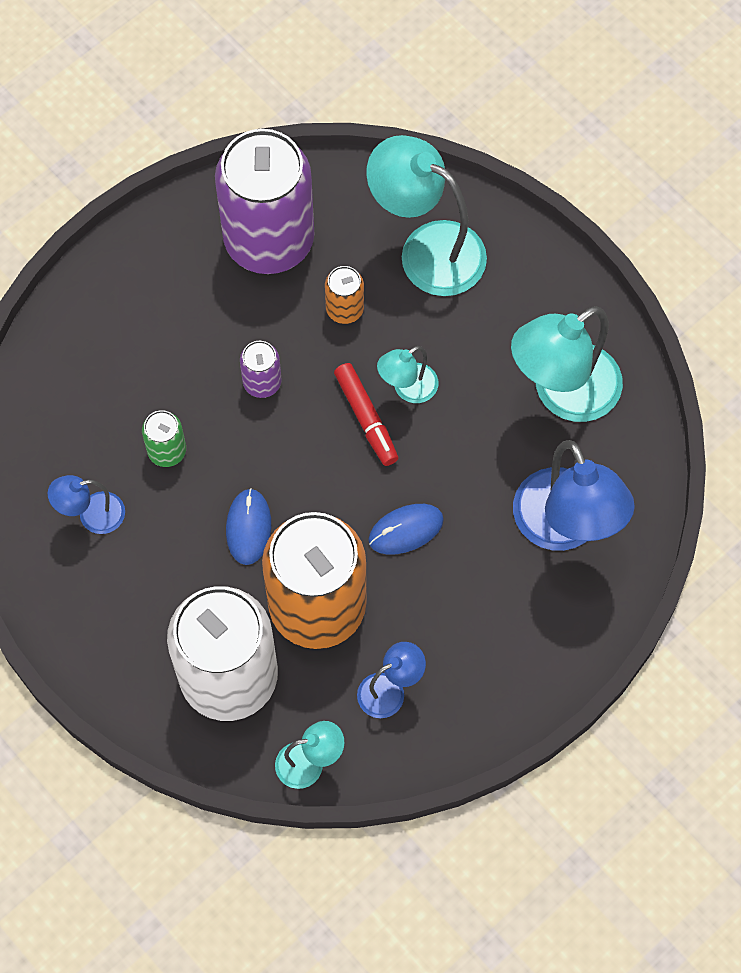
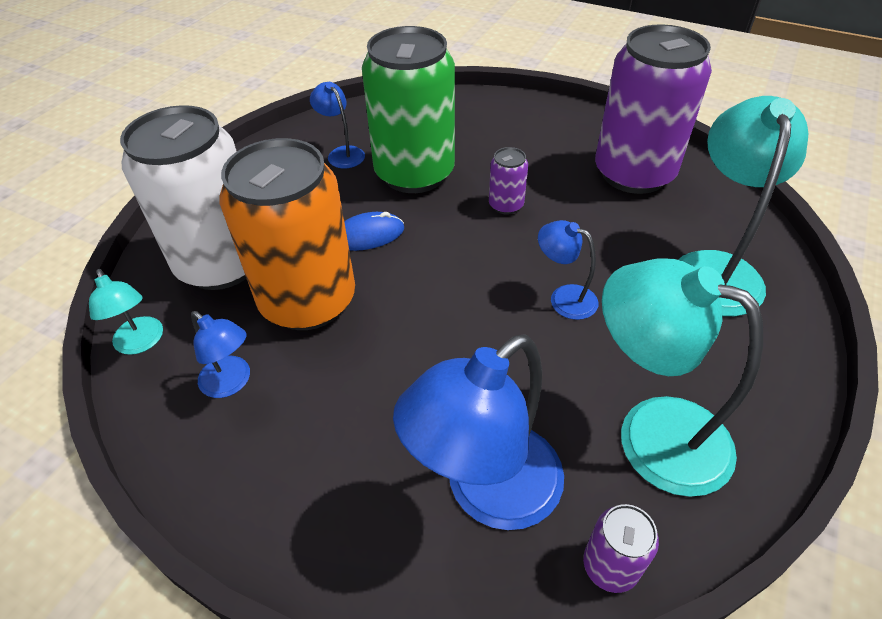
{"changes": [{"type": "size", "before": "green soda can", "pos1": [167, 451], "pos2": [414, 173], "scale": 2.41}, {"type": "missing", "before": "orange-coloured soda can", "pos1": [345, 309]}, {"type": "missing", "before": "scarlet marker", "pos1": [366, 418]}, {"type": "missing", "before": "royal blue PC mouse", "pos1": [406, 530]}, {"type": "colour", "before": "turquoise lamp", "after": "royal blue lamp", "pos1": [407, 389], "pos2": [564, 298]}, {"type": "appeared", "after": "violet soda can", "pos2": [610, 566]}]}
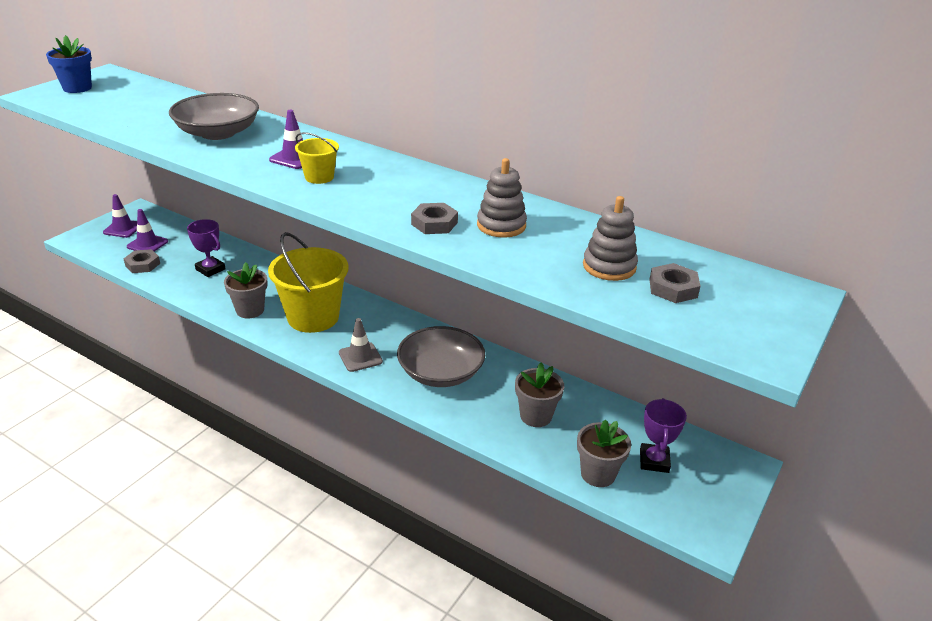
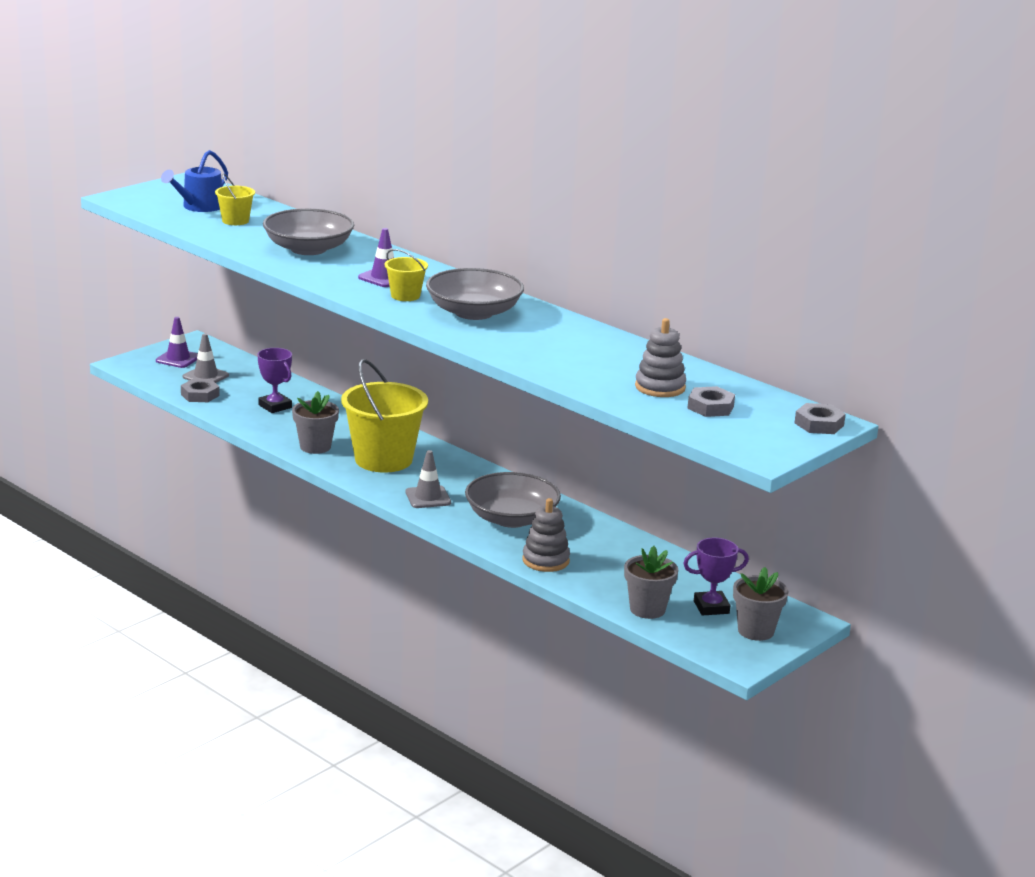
{"changes": [{"type": "missing", "before": "royal blue potted plant", "pos1": [77, 88]}, {"type": "colour", "before": "violet road cone", "after": "grey road cone", "pos1": [147, 244], "pos2": [205, 376]}, {"type": "relocated", "before": "grey hex nut", "pos1": [434, 223], "pos2": [819, 424]}, {"type": "relocated", "before": "grey stacking rings", "pos1": [501, 225], "pos2": [545, 560]}, {"type": "relocated", "before": "grey potted plant", "pos1": [536, 416], "pos2": [756, 631]}, {"type": "spun", "before": "violet prize cup", "pos1": [654, 461], "pos2": [711, 607], "turn": 60}, {"type": "appeared", "after": "royal blue watering pot", "pos2": [199, 207]}, {"type": "appeared", "after": "yellow bucket", "pos2": [235, 221]}, {"type": "appeared", "after": "grey deep dish", "pos2": [474, 312]}]}
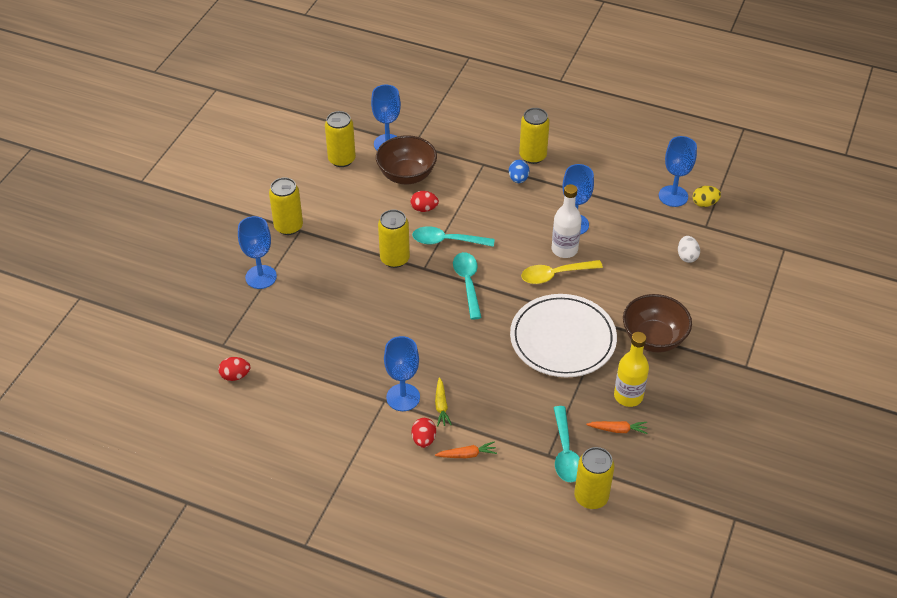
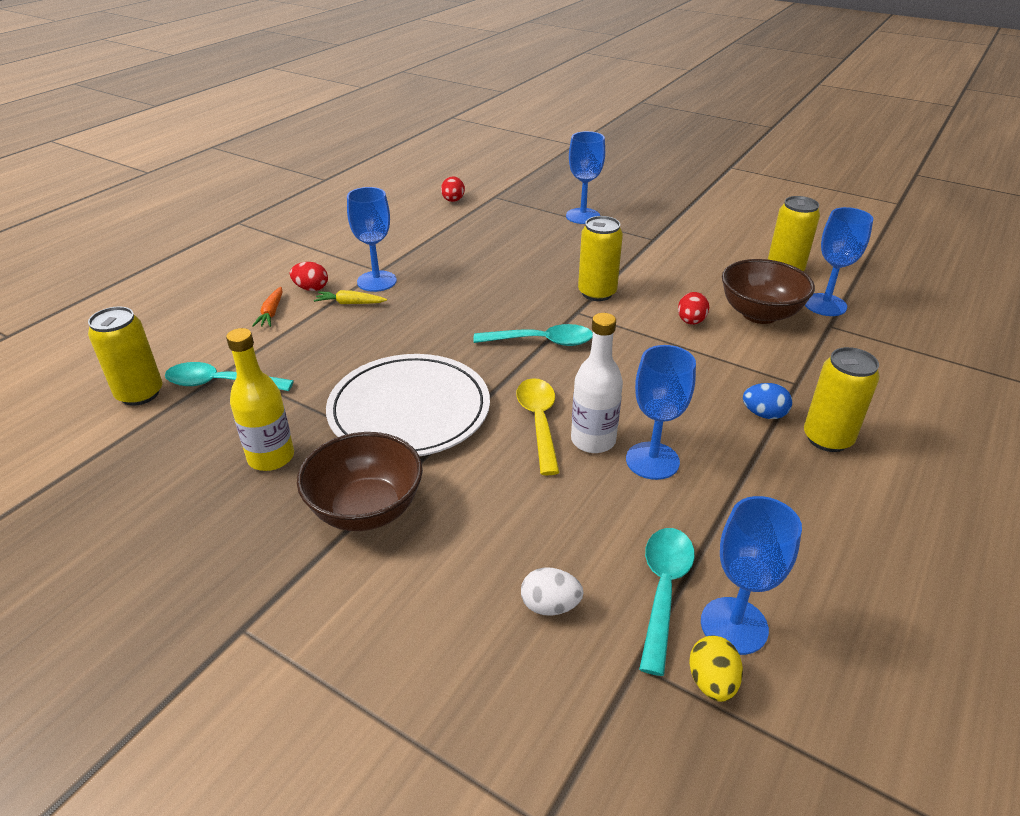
{"changes": [{"type": "missing", "before": "yellow soda can", "pos1": [288, 226]}, {"type": "relocated", "before": "turquoise spoon", "pos1": [447, 241], "pos2": [663, 590]}, {"type": "missing", "before": "orange-coloured carrot", "pos1": [618, 430]}]}
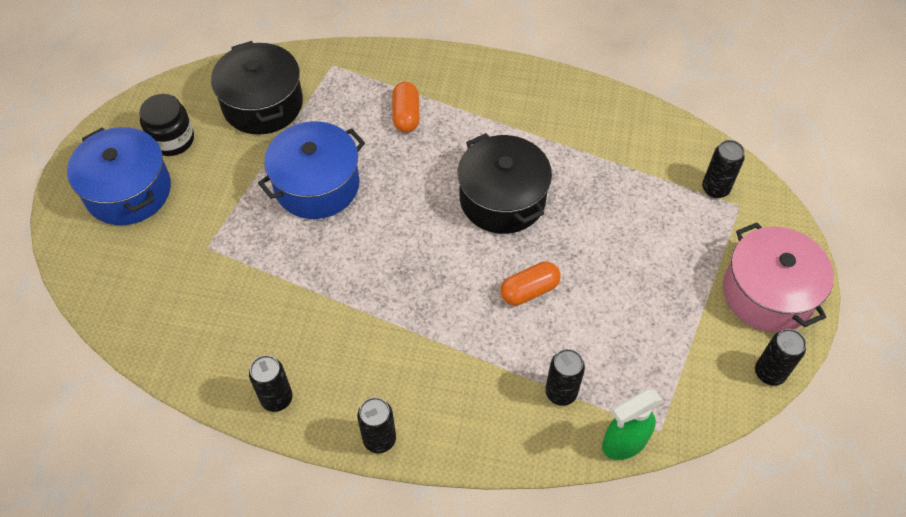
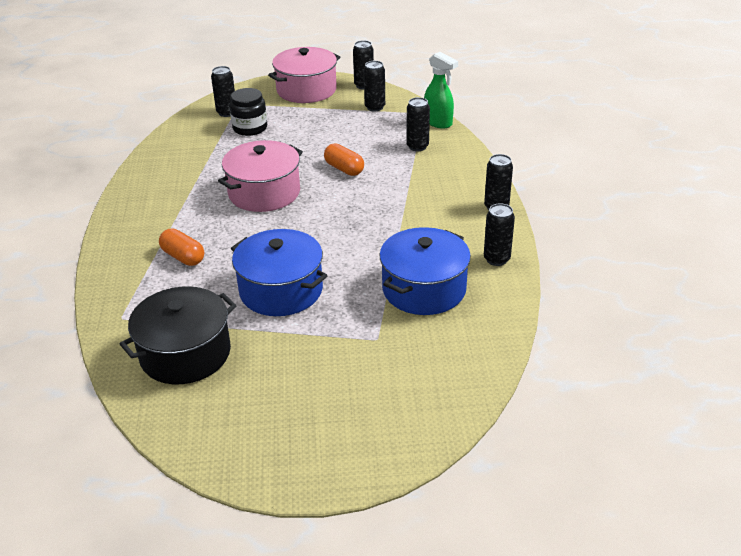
{"changes": [{"type": "relocated", "before": "royal blue stockpot", "pos1": [128, 191], "pos2": [424, 289]}, {"type": "relocated", "before": "jet-black jar", "pos1": [172, 140], "pos2": [250, 128]}, {"type": "spun", "before": "orange-coloured capsule", "pos1": [406, 115], "pos2": [183, 257], "turn": 60}, {"type": "colour", "before": "jet-black stockpot", "after": "rosy stockpot", "pos1": [502, 199], "pos2": [264, 193]}, {"type": "appeared", "after": "jet-black soda can", "pos2": [375, 107]}]}
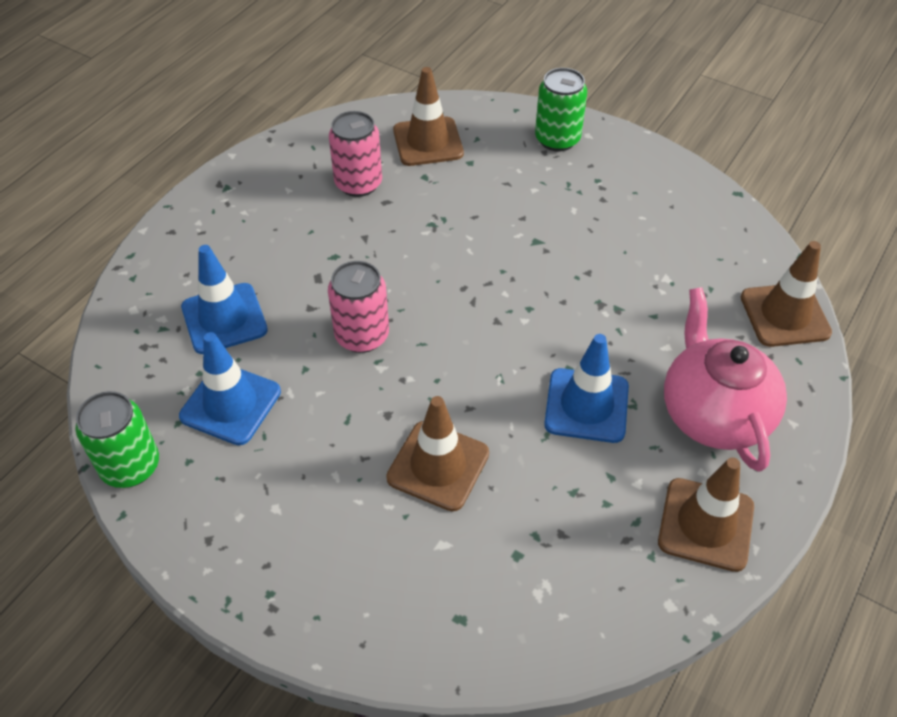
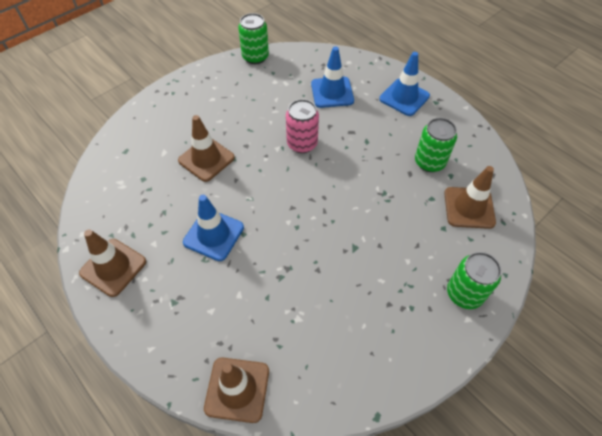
{"changes": [{"type": "relocated", "before": "royal blue road cone", "pos1": [230, 404], "pos2": [404, 97]}, {"type": "colour", "before": "rosy soda can", "after": "green soda can", "pos1": [358, 184], "pos2": [429, 162]}, {"type": "missing", "before": "rosy tea pot", "pos1": [713, 413]}]}
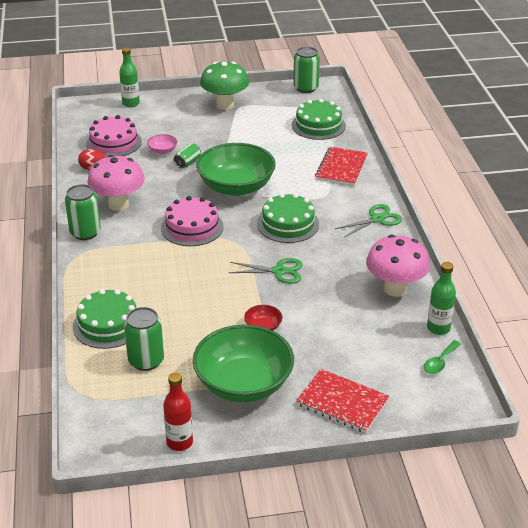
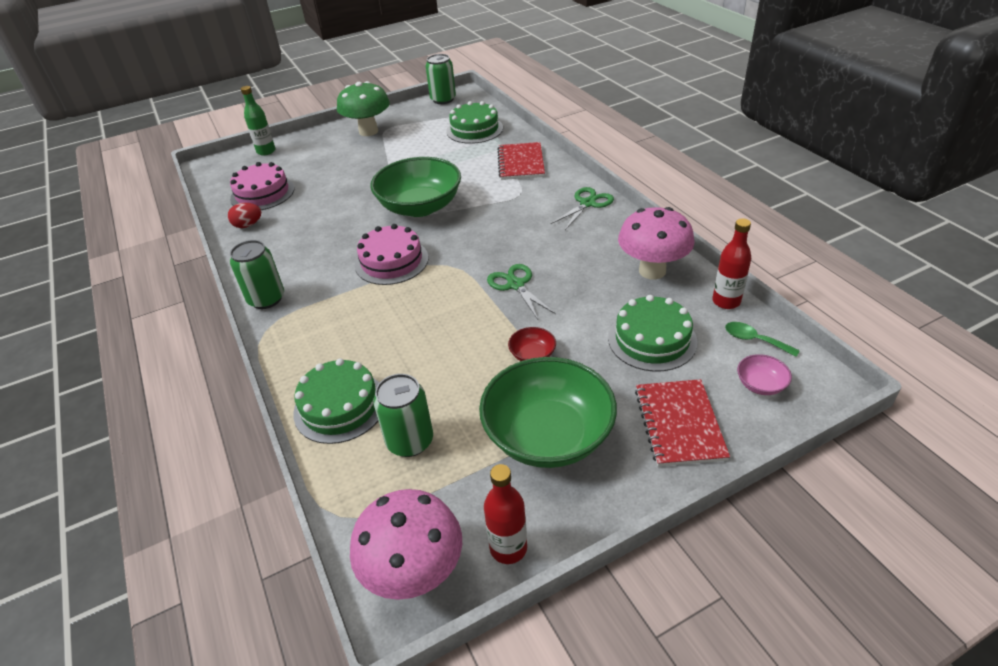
{"changes": [{"type": "relocated", "before": "rosy mushroom", "pos1": [118, 204], "pos2": [415, 573]}, {"type": "relocated", "before": "rosy deep dish", "pos1": [162, 151], "pos2": [760, 385]}, {"type": "missing", "before": "green soda can", "pos1": [187, 162]}, {"type": "spun", "before": "green shears", "pos1": [279, 271], "pos2": [515, 285], "turn": -105}, {"type": "relocated", "before": "green gateau", "pos1": [288, 224], "pos2": [652, 339]}, {"type": "spun", "before": "scarlet exercise book", "pos1": [342, 402], "pos2": [679, 424], "turn": 75}, {"type": "spun", "before": "green spoon", "pos1": [440, 362], "pos2": [754, 340], "turn": 105}, {"type": "colour", "before": "green bottle", "after": "scarlet bottle", "pos1": [438, 328], "pos2": [726, 301]}]}
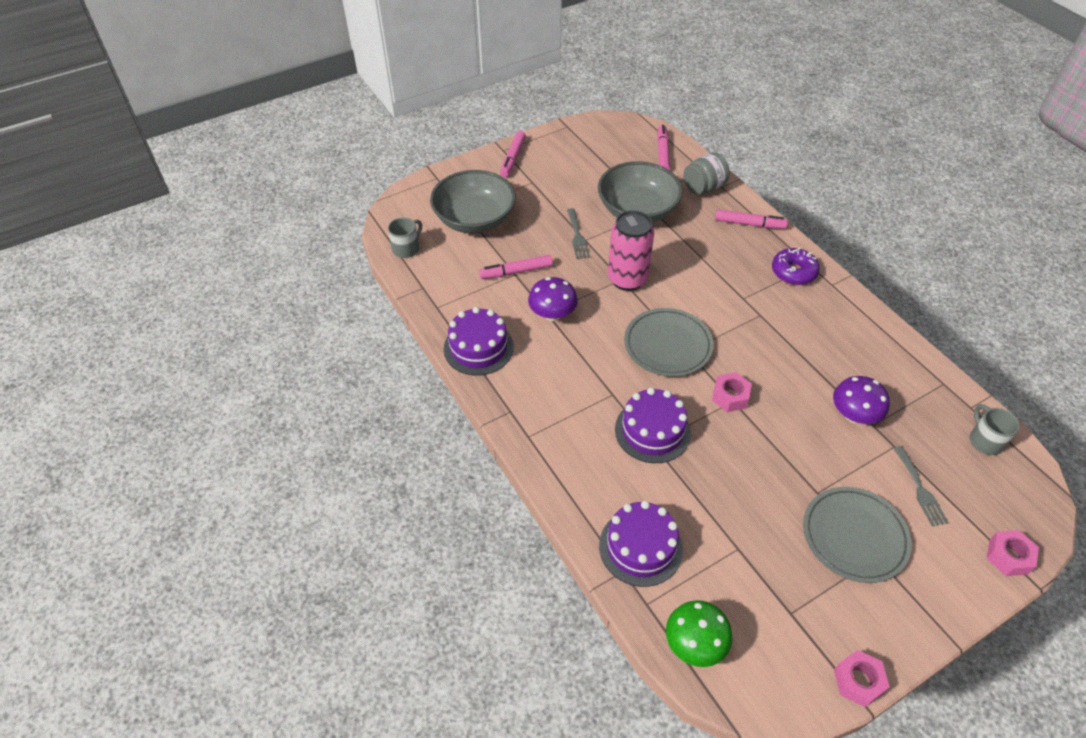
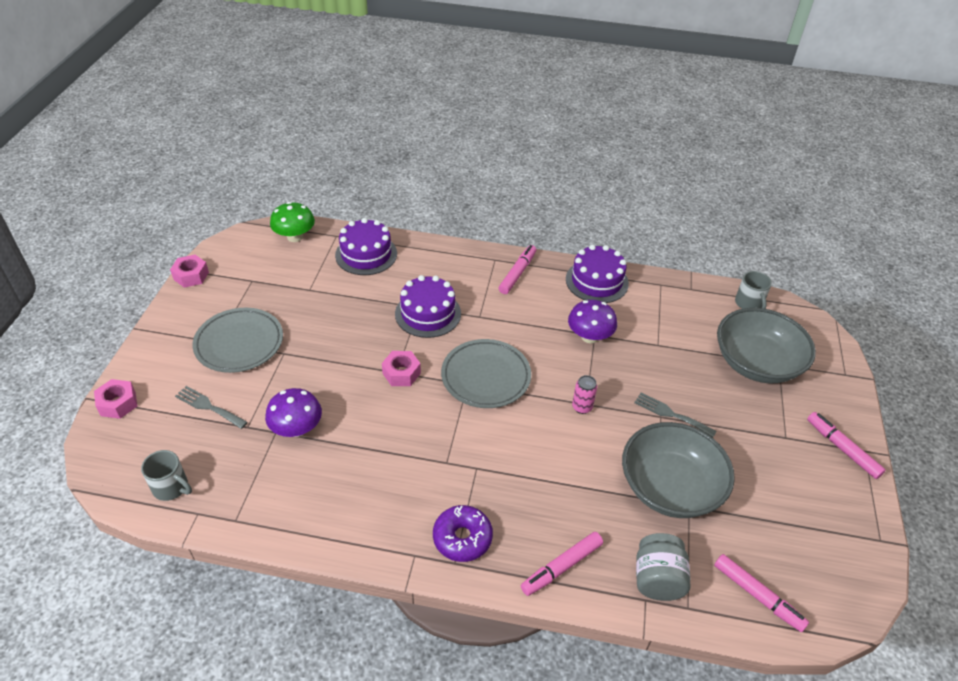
{"changes": [{"type": "relocated", "before": "rosy marker", "pos1": [516, 271], "pos2": [517, 273]}, {"type": "size", "before": "rosy soda can", "pos1": [627, 279], "pos2": [582, 407], "scale": 0.47}]}
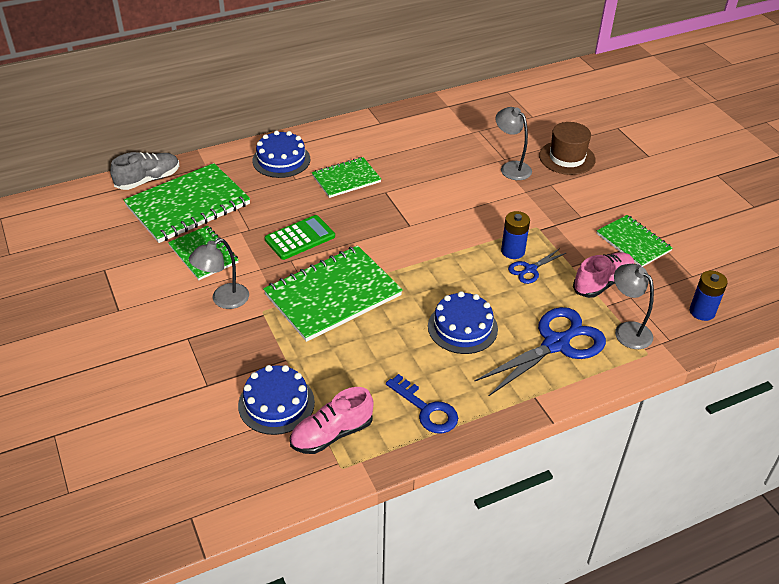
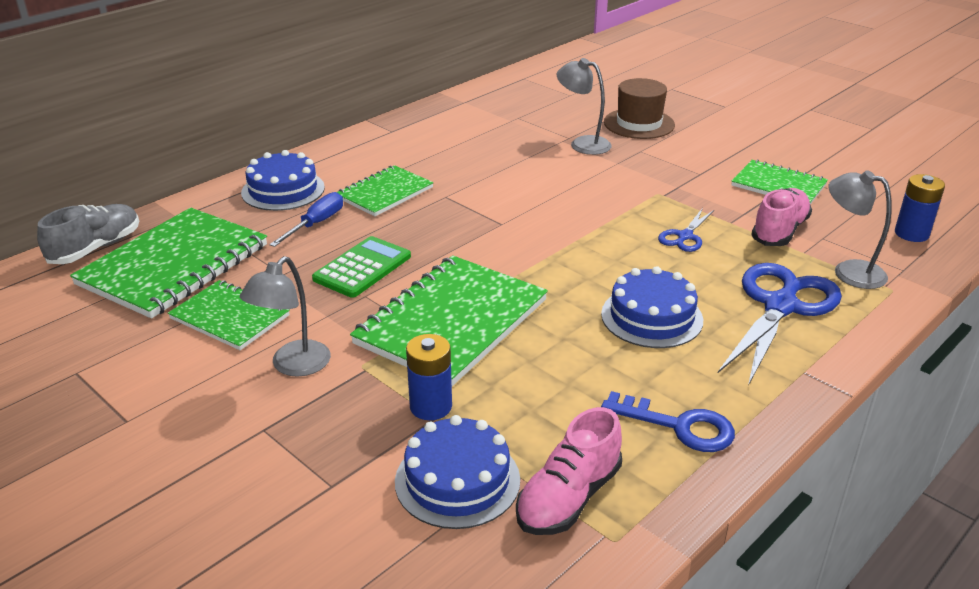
{"changes": [{"type": "relocated", "before": "royal blue AA battery", "pos1": [513, 251], "pos2": [431, 406]}, {"type": "appeared", "after": "royal blue hand screwdriver", "pos2": [316, 224]}]}
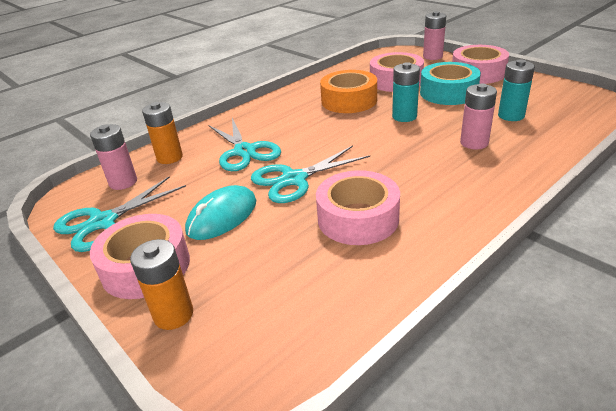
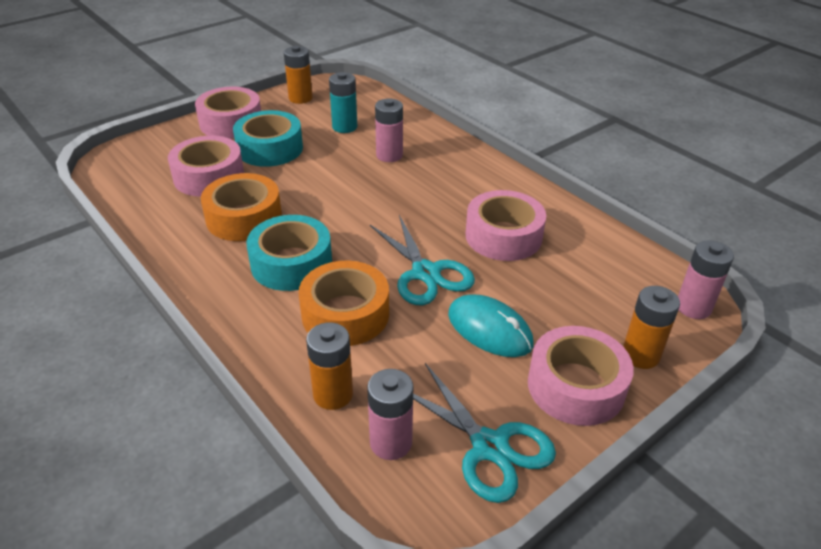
{"changes": [{"type": "exchanged", "before": "turquoise shears", "after": "orange-coloured tape", "pos1": [244, 151], "pos2": [345, 314]}, {"type": "missing", "before": "turquoise AA battery", "pos1": [404, 117]}, {"type": "relocated", "before": "rosy AA battery", "pos1": [432, 56], "pos2": [693, 307]}, {"type": "appeared", "after": "turquoise tape", "pos2": [291, 263]}, {"type": "appeared", "after": "orange-coloured AA battery", "pos2": [300, 98]}]}
